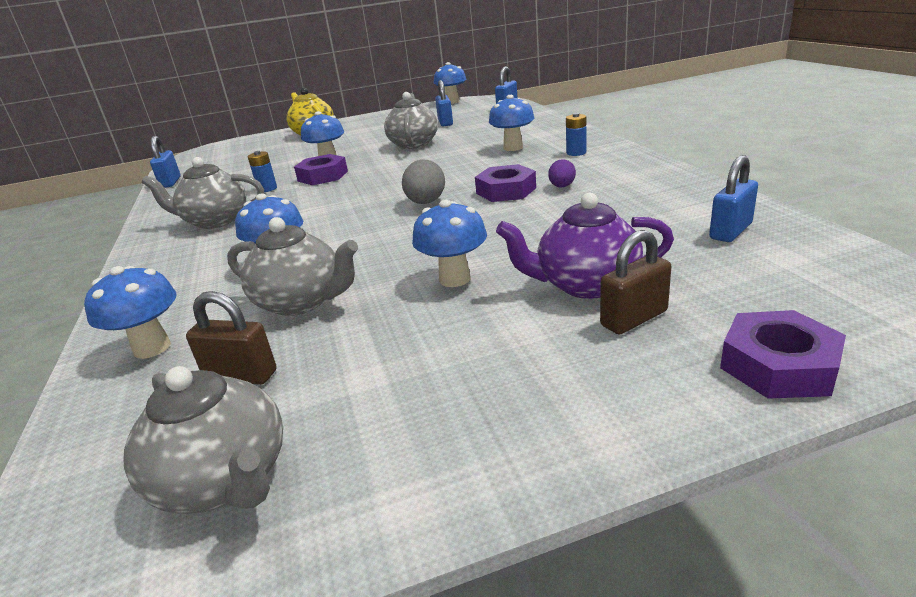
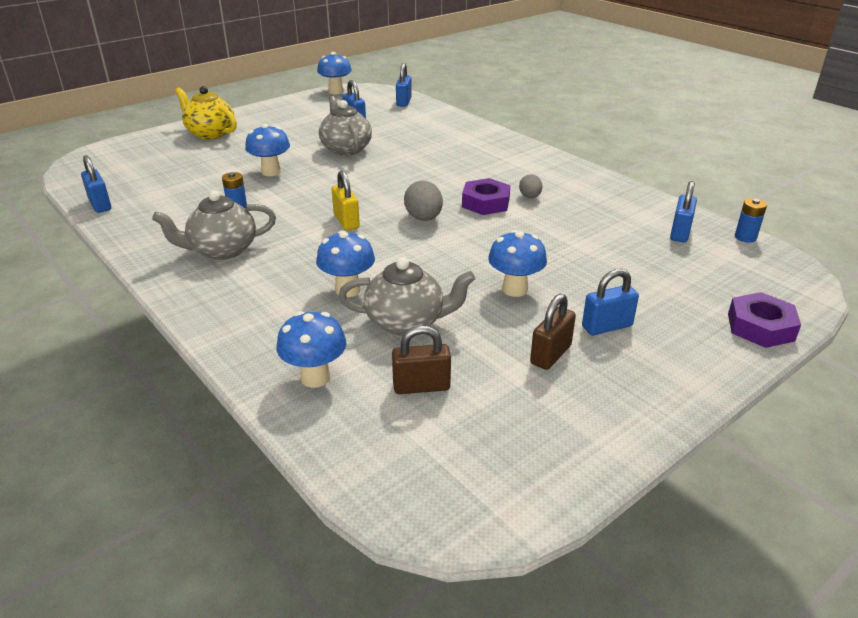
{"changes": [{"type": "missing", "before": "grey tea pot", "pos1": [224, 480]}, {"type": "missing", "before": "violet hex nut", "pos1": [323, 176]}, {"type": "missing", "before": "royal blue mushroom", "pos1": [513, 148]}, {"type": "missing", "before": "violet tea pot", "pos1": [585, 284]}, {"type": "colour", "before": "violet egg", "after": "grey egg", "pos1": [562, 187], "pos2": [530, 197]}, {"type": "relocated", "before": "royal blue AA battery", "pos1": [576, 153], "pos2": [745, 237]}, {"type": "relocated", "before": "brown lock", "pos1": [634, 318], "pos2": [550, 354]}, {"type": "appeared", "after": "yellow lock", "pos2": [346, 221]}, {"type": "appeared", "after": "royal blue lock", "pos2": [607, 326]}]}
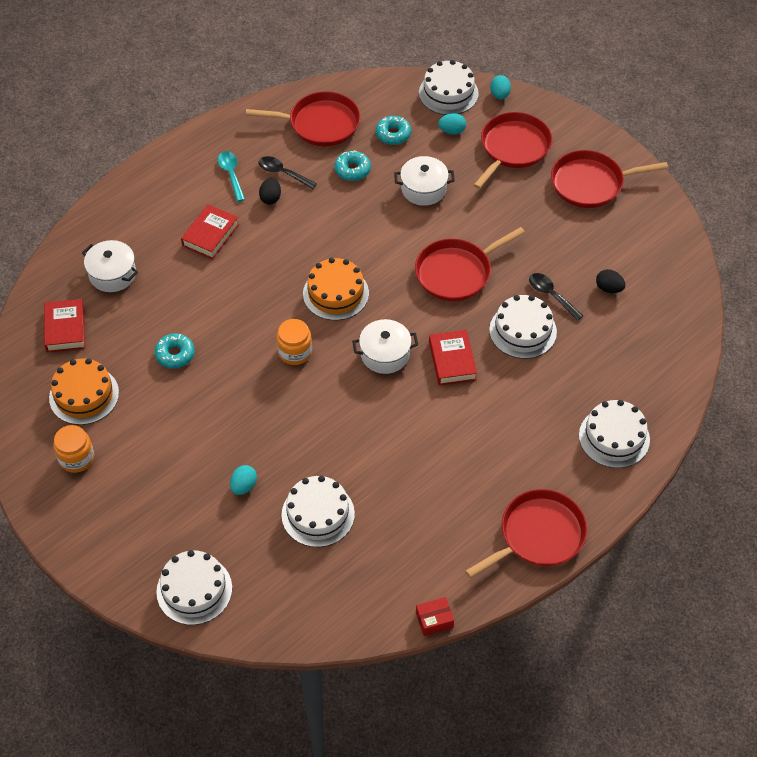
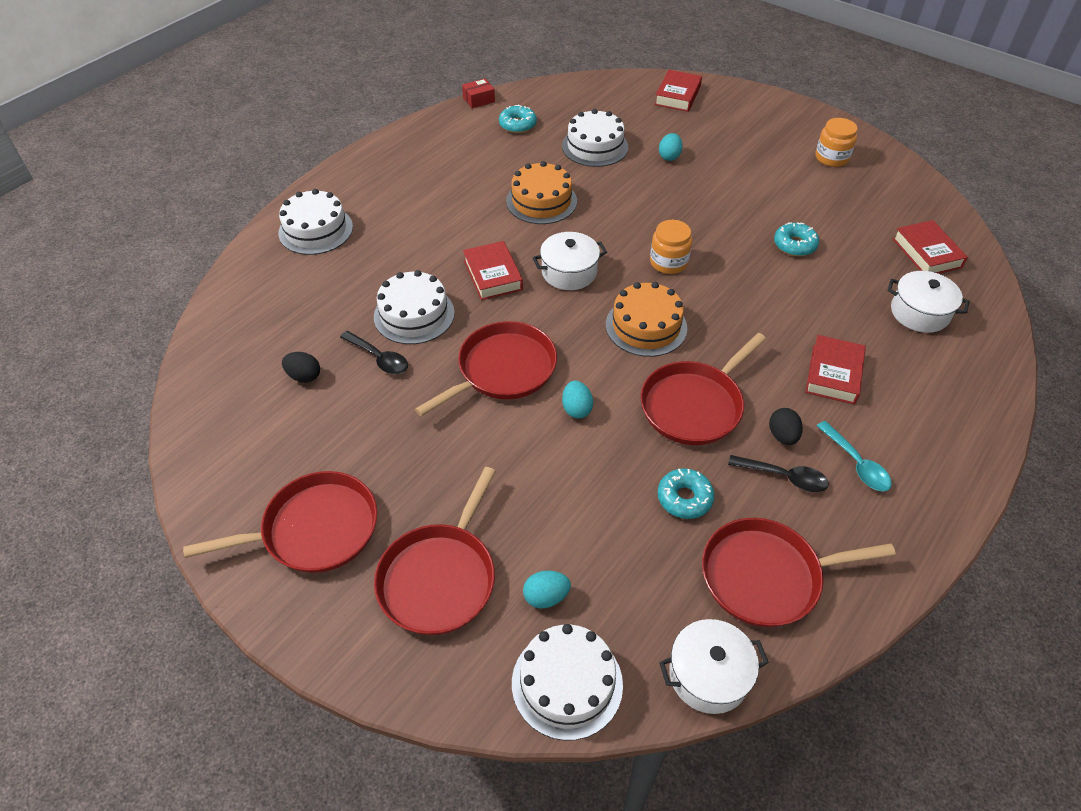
{"changes": [{"type": "relocated", "before": "orange-coloured gateau", "pos1": [84, 395], "pos2": [541, 201]}, {"type": "exchanged", "before": "pure white gateau", "after": "scarlet hardcover", "pos1": [194, 590], "pos2": [677, 95]}, {"type": "relocated", "before": "turquoise doughnut", "pos1": [393, 134], "pos2": [517, 125]}, {"type": "relocated", "before": "pure white stockpot", "pos1": [423, 189], "pos2": [708, 675]}, {"type": "relocated", "before": "scarlet pan", "pos1": [538, 535], "pos2": [694, 405]}, {"type": "relocated", "before": "turquoise egg", "pos1": [499, 95], "pos2": [576, 409]}]}
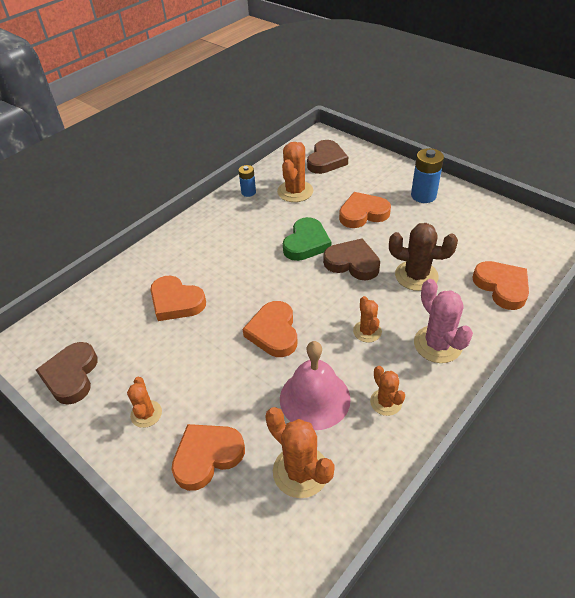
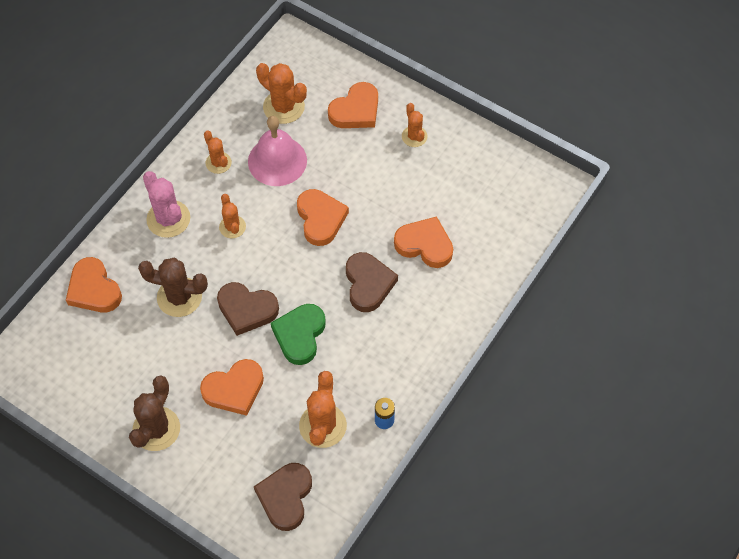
{"changes": [{"type": "relocated", "before": "brown heart shape", "pos1": [71, 375], "pos2": [368, 284]}, {"type": "exchanged", "before": "royal blue AA battery", "after": "brown cactus", "pos1": [423, 195], "pos2": [156, 429]}]}
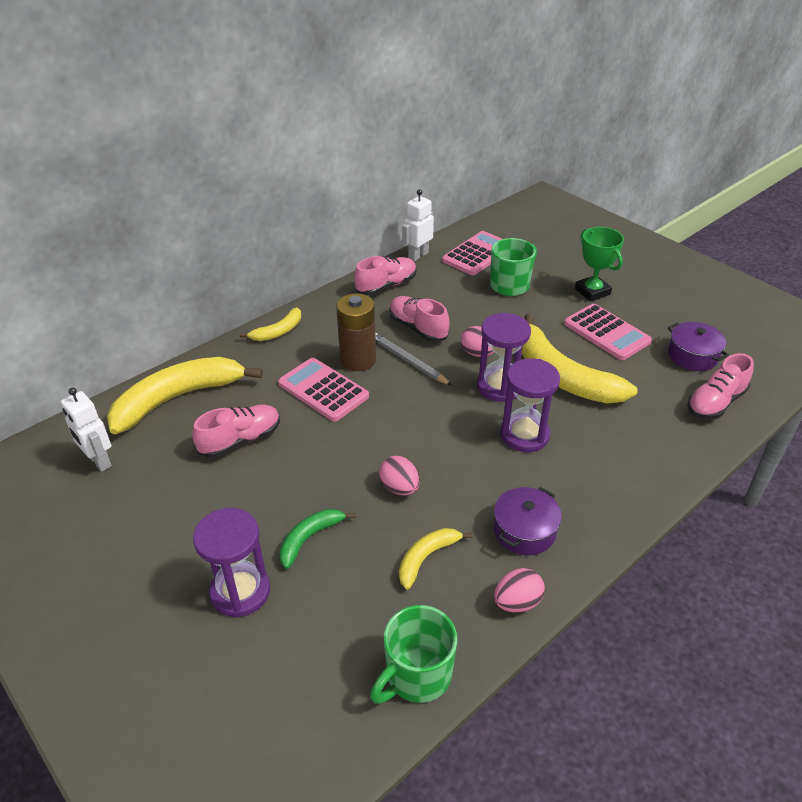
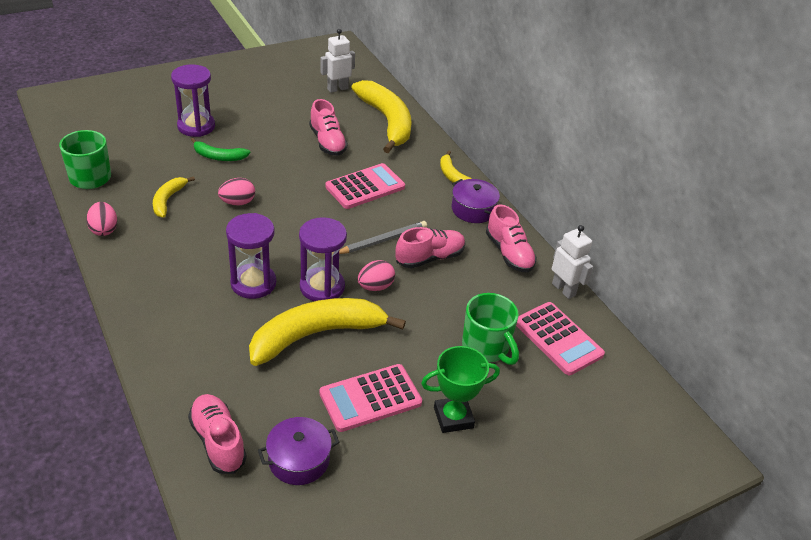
{"changes": [{"type": "spun", "before": "green banana fruit", "pos1": [310, 538], "pos2": [218, 156], "turn": 135}, {"type": "missing", "before": "brown AA battery", "pos1": [358, 360]}, {"type": "spun", "before": "yellow banana fruit", "pos1": [426, 558], "pos2": [168, 200], "turn": -135}, {"type": "relocated", "before": "violet stockpot", "pos1": [524, 531], "pos2": [473, 209]}]}
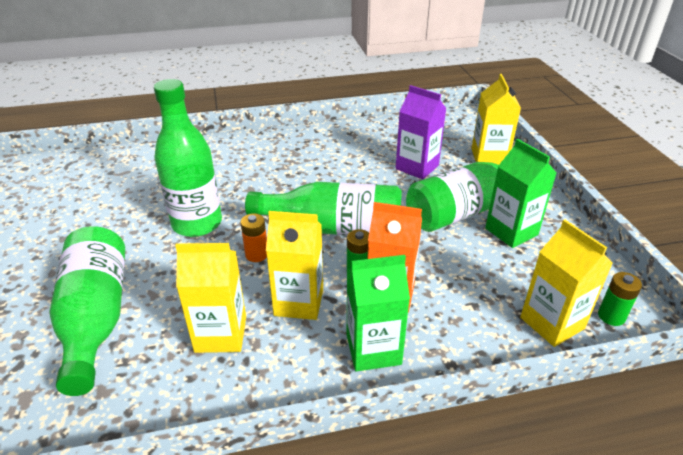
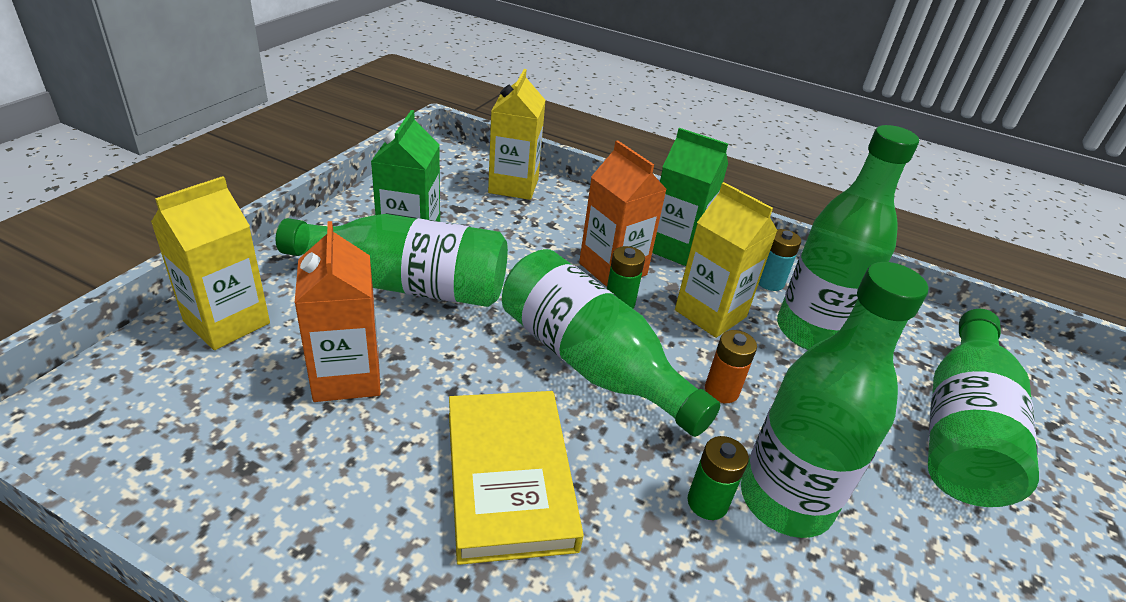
{"changes": [{"type": "exchanged", "before": "yellow carton", "after": "green bottle", "pos1": [221, 334], "pos2": [811, 332]}, {"type": "colour", "before": "violet carton", "after": "orange-coloured carton", "pos1": [417, 167], "pos2": [347, 376]}, {"type": "relocated", "before": "green AA battery", "pos1": [611, 316], "pos2": [707, 502]}, {"type": "appeared", "after": "yellow hardcover", "pos2": [509, 478]}, {"type": "appeared", "after": "turquoise AA battery", "pos2": [769, 282]}]}
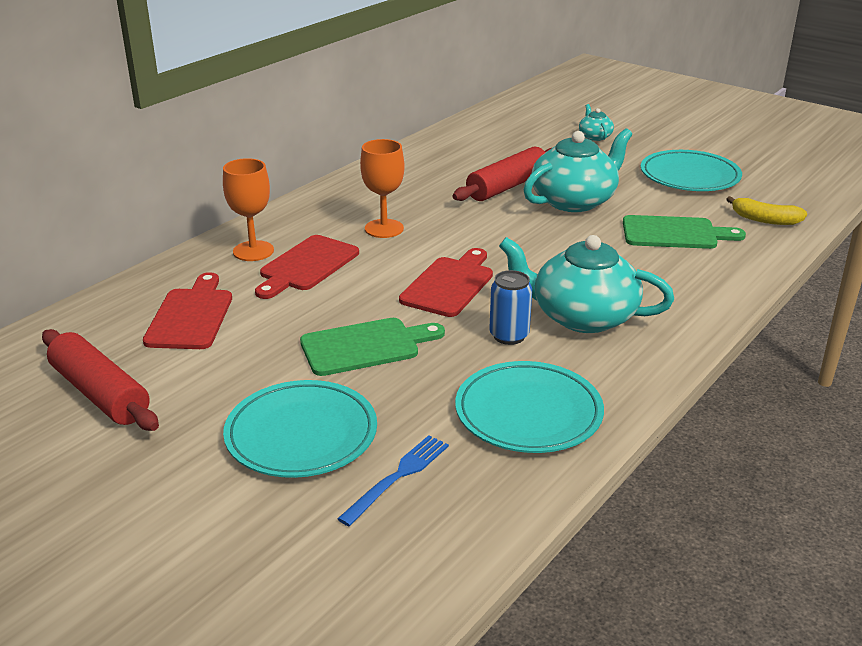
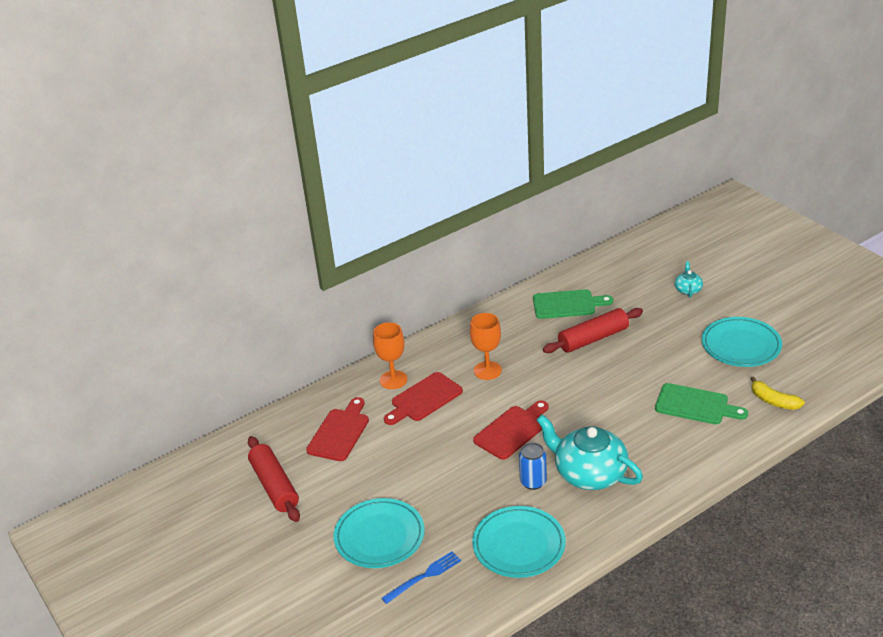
{"changes": [{"type": "relocated", "before": "green bread board", "pos1": [365, 346], "pos2": [567, 304]}, {"type": "missing", "before": "turquoise tea pot", "pos1": [574, 201]}]}
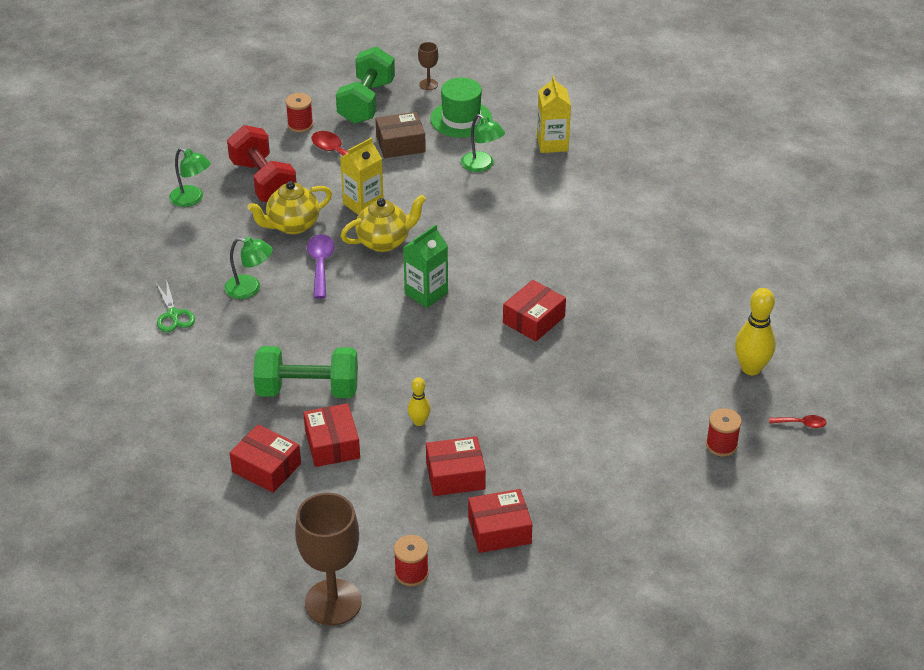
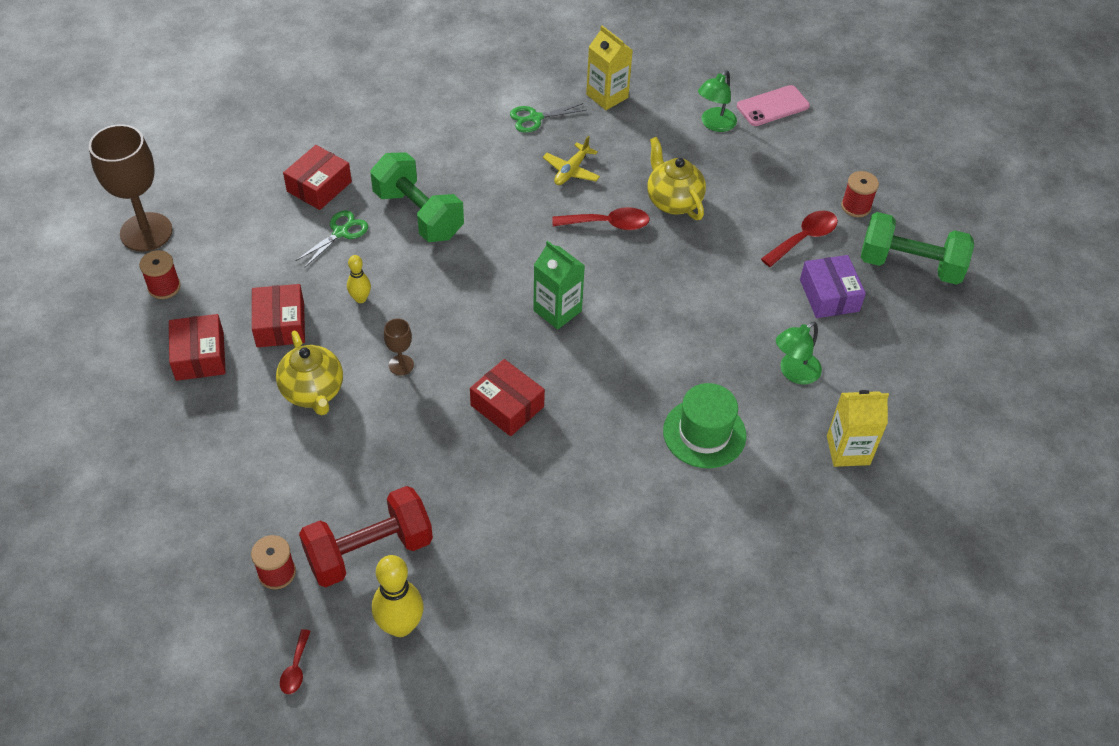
{"changes": [{"type": "exchanged", "before": "green lamp", "after": "yellow aeroplane", "pos1": [250, 289], "pos2": [571, 170]}, {"type": "relocated", "before": "scarlet free weight", "pos1": [263, 182], "pos2": [369, 551]}, {"type": "spun", "before": "green free weight", "pos1": [307, 390], "pos2": [418, 214], "turn": -45}, {"type": "exchanged", "before": "scarlet parcel", "after": "green shears", "pos1": [332, 444], "pos2": [341, 232]}, {"type": "colour", "before": "violet spoon", "after": "scarlet spoon", "pos1": [320, 264], "pos2": [608, 224]}, {"type": "relocated", "before": "yellow carton", "pos1": [363, 204], "pos2": [607, 96]}, {"type": "relocated", "before": "yellow tea pot", "pos1": [384, 242], "pos2": [313, 392]}, {"type": "colour", "before": "brown parcel", "after": "violet parcel", "pos1": [400, 144], "pos2": [829, 295]}, {"type": "relocated", "before": "brown goblet", "pos1": [428, 84], "pos2": [401, 365]}, {"type": "relocated", "before": "green tall hat", "pos1": [461, 119], "pos2": [704, 433]}, {"type": "appeared", "after": "rosy mobile phone", "pos2": [773, 106]}]}
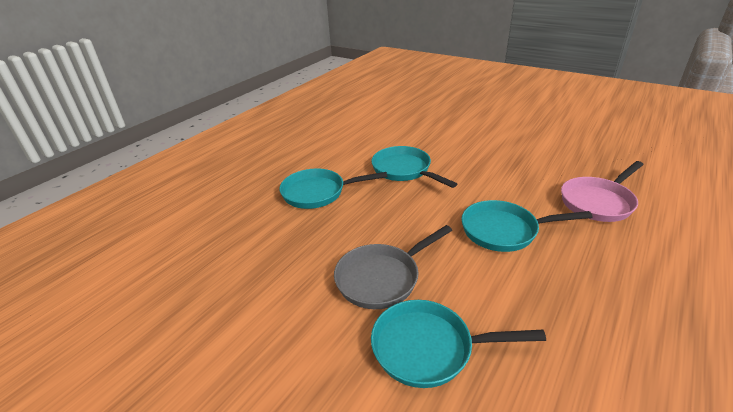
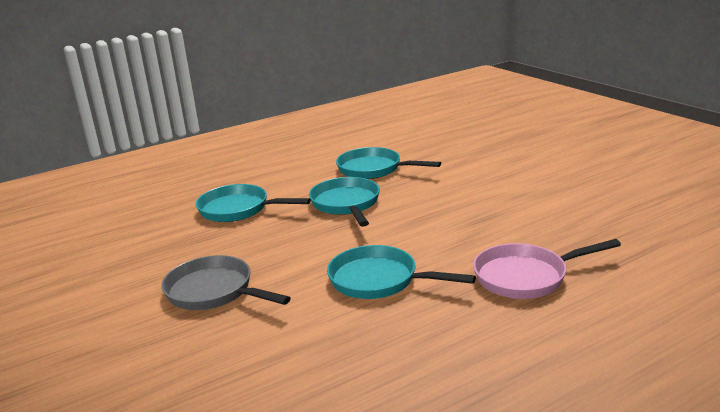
{"changes": [{"type": "spun", "before": "grey pan", "pos1": [382, 278], "pos2": [214, 292], "turn": 45}, {"type": "relocated", "before": "turquoise pan", "pos1": [429, 348], "pos2": [373, 169]}]}
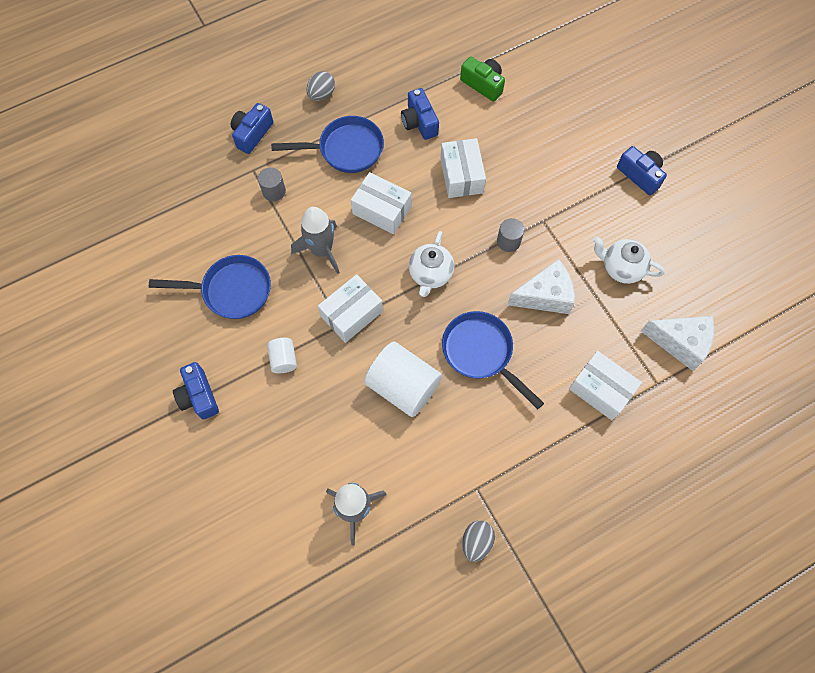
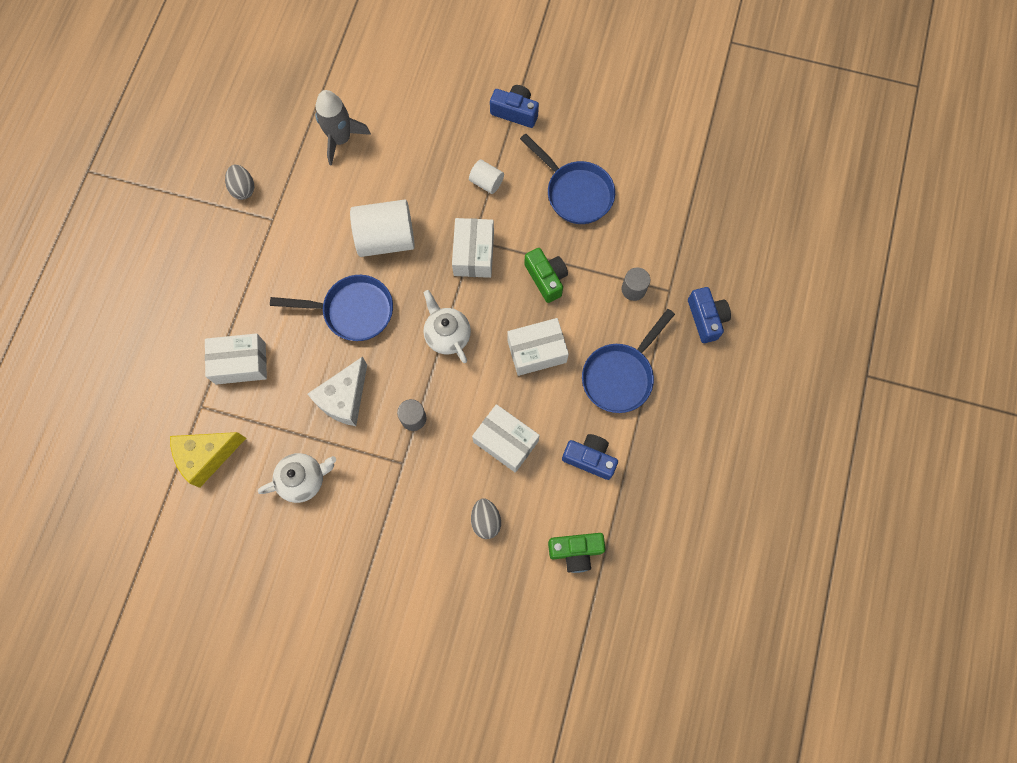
{"changes": [{"type": "spun", "before": "royal blue pan", "pos1": [231, 290], "pos2": [575, 192], "turn": -90}, {"type": "exchanged", "before": "grey spaceship", "after": "green photo camera", "pos1": [321, 250], "pos2": [546, 278]}, {"type": "relocated", "before": "grey egg", "pos1": [321, 94], "pos2": [486, 520]}, {"type": "missing", "before": "royal blue photo camera", "pos1": [640, 175]}, {"type": "colour", "before": "pure white cheese", "after": "yellow cheese", "pos1": [680, 343], "pos2": [207, 456]}]}
